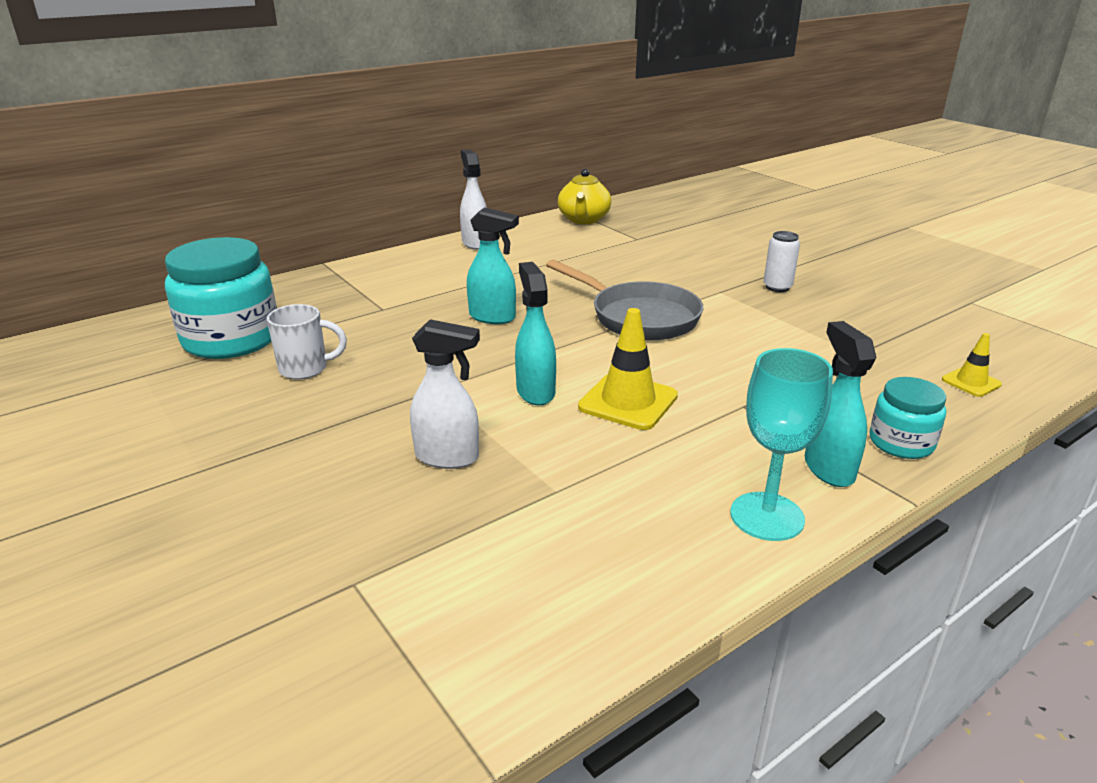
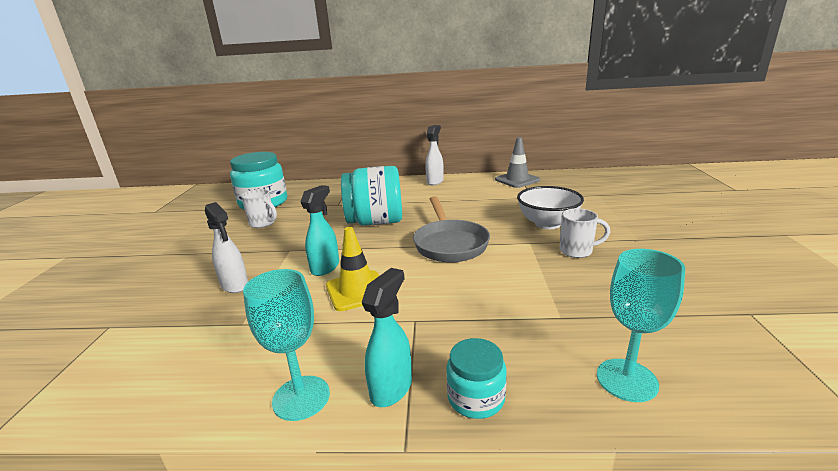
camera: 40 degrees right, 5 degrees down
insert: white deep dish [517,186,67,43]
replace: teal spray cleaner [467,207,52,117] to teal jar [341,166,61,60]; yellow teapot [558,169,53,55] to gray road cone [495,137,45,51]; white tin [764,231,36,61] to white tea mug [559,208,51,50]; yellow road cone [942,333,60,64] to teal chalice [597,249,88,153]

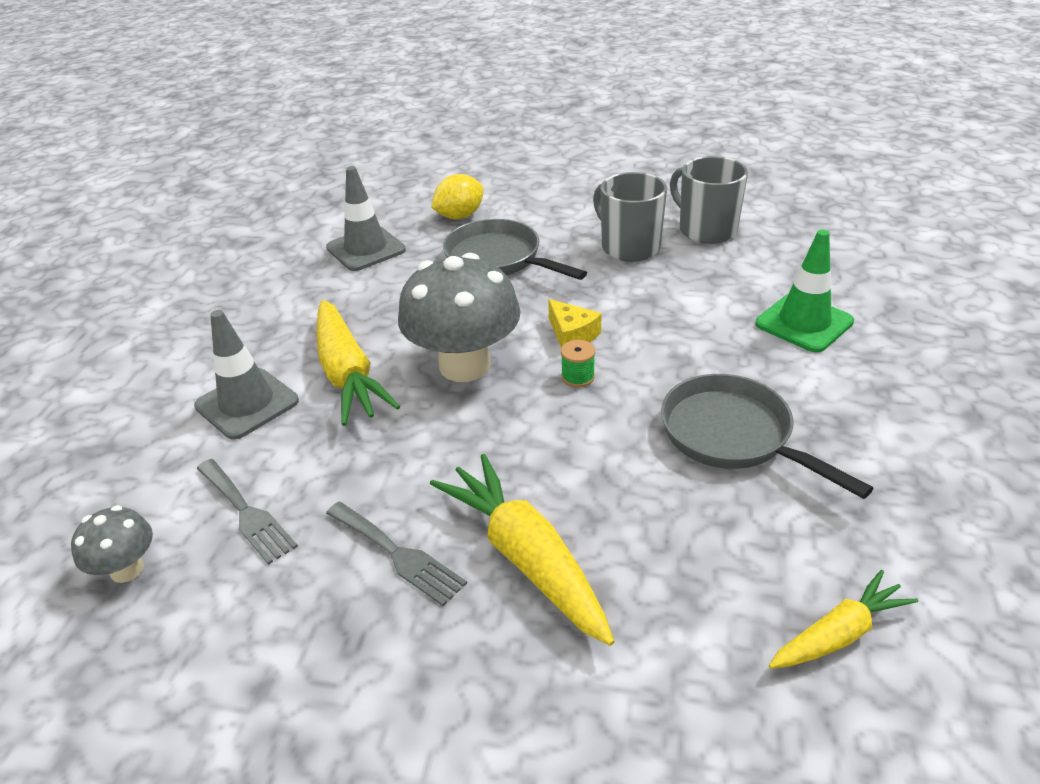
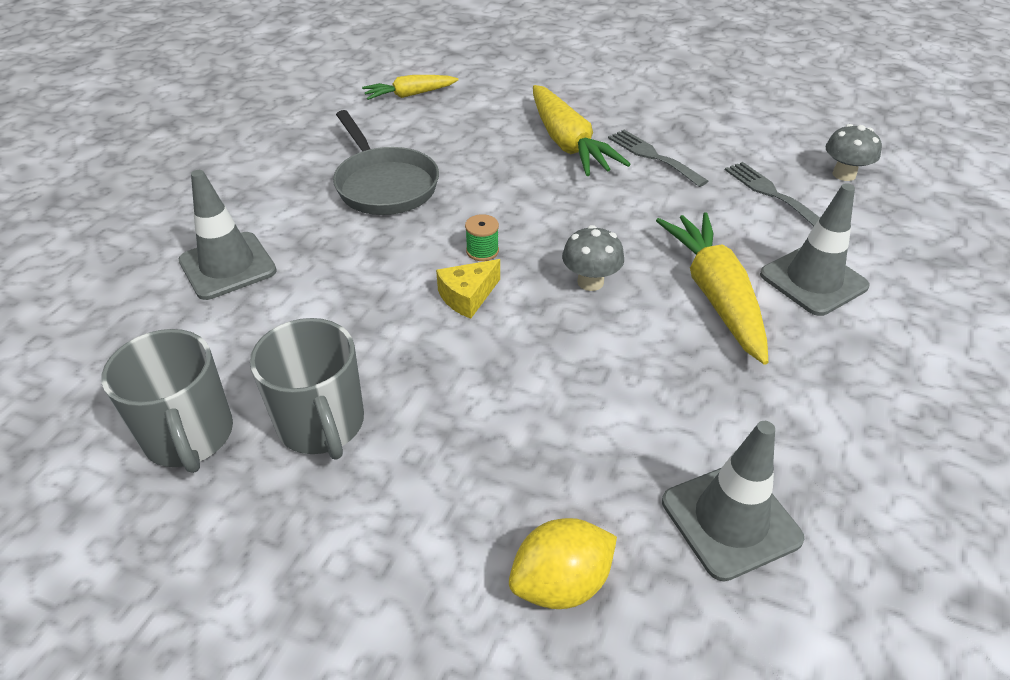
camera: 170 degrees left, 5 degrees up
delete: gray pan [443,219,144,61]
recolor: green road cone [756,230,98,123] to gray road cone [179,170,98,130]
rotate: yellow piece of cheese [548,299,54,49] = [436,259,64,60] 105 degrees counterclockwise
resize: gray mushroom [398,253,123,129] = [562,225,62,66] x0.49

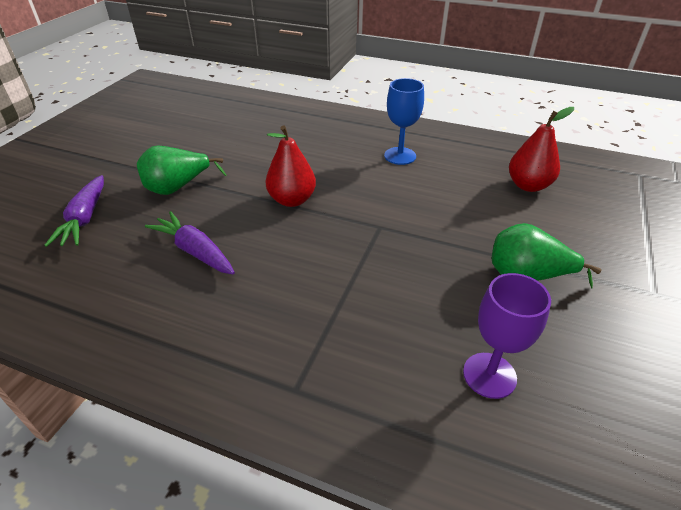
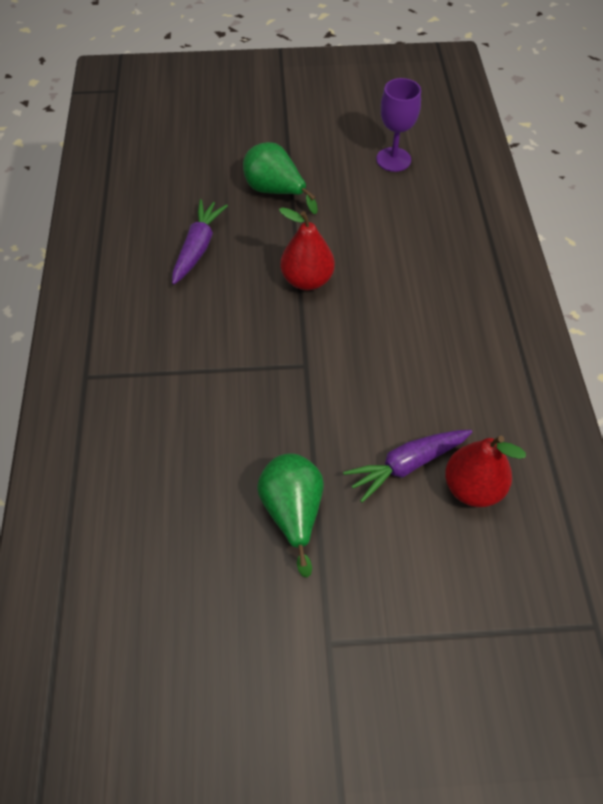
camera: 65 degrees right, 15 degrees up
delete: blue chalice [384,78,40,87]
move: purple root vegetable [44,175,60,72] to [343,430,129,73]; purple chalice [463,273,88,126] to [376,78,45,94]

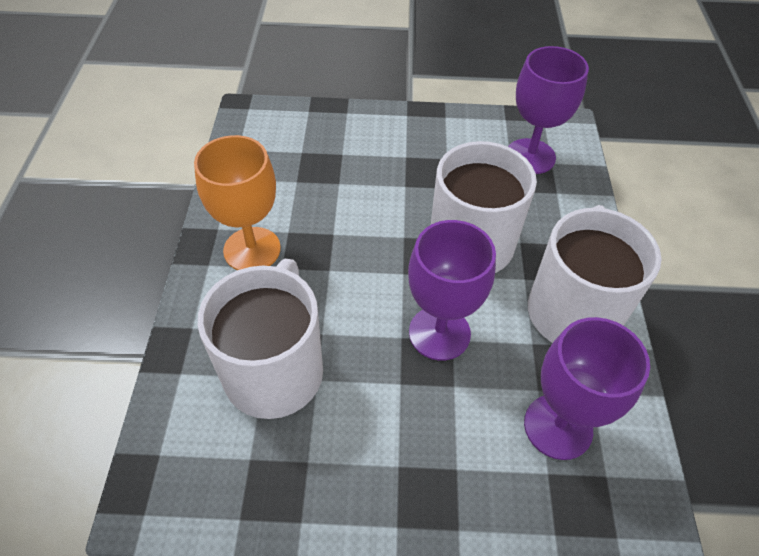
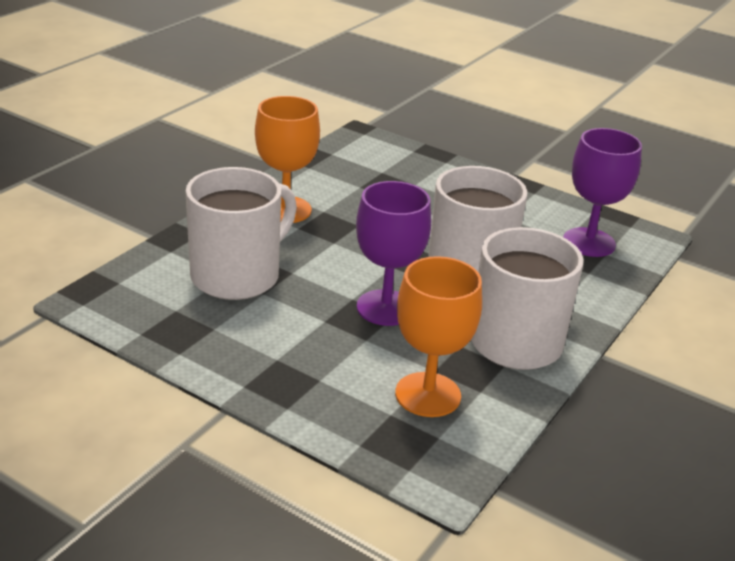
camera: 30 degrees right, 20 degrees down
recolor: purple chalice [524,317,126,143] to orange-coloured chalice [395,256,87,161]

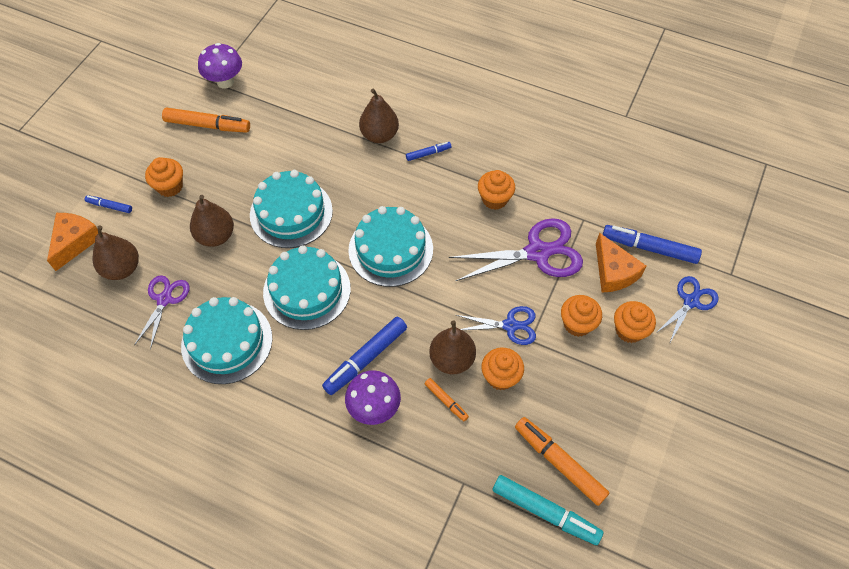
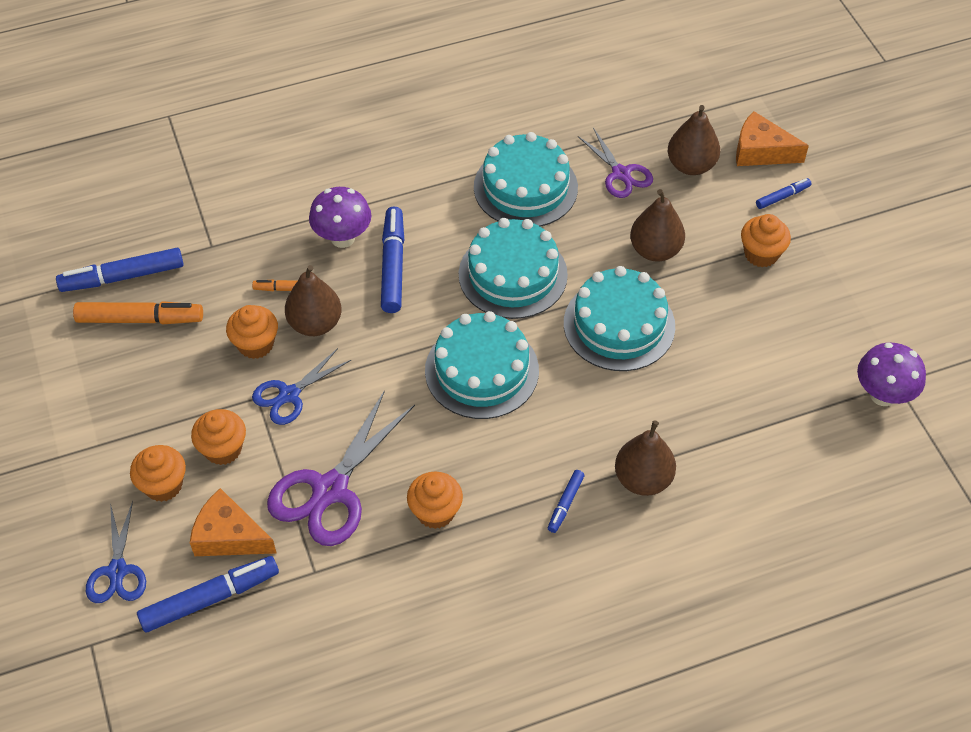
camera: 135 degrees right, 5 degrees down
delete: orange-coloured marker pen [162,107,88,26]
recolor: teal marker pen [493,475,110,70] to blue marker pen [56,248,128,44]
rotate: orange-coloured piece of cheese [47,213,51,58] = [736,111,73,55] 135 degrees clockwise

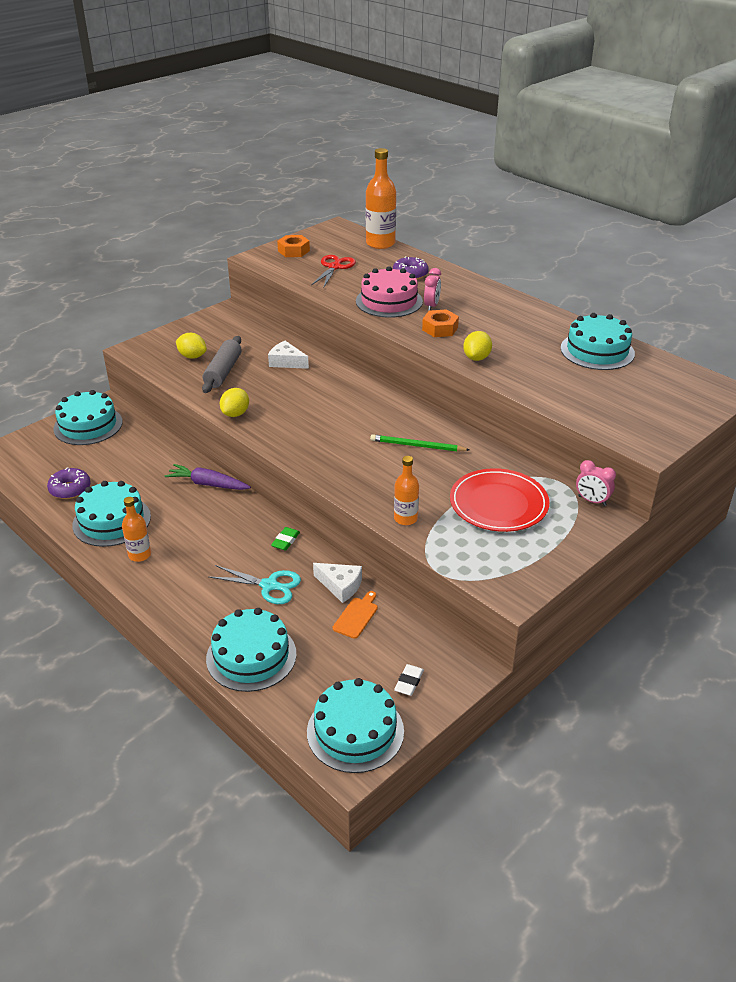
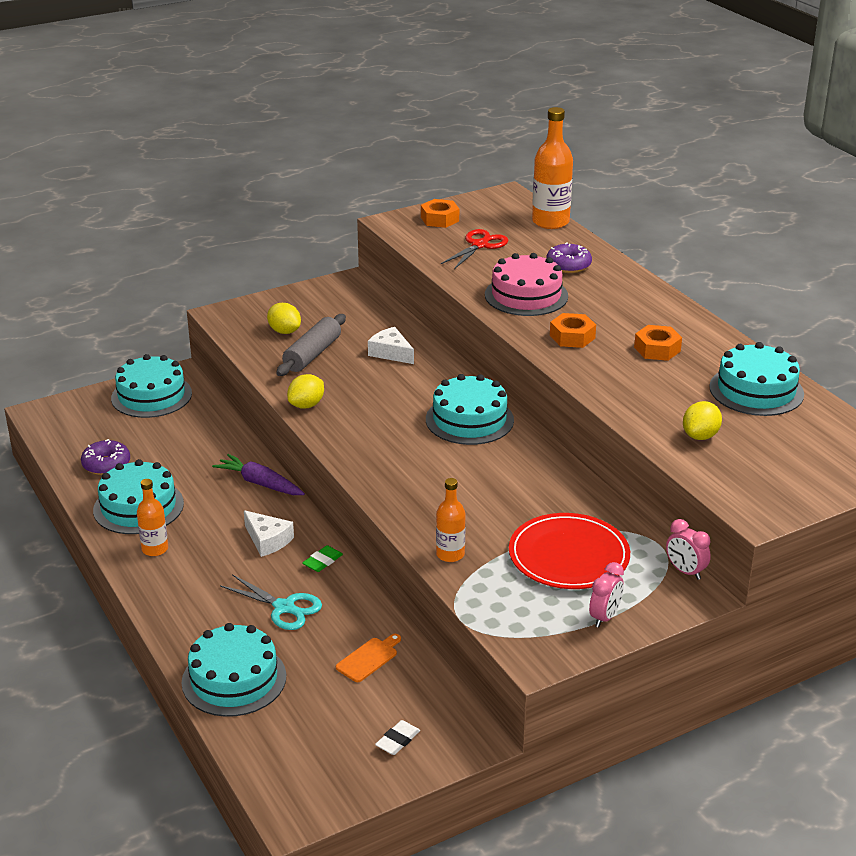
camera: 15 degrees right, 5 degrees down
delete: green lead pencil [370,434,100,18]
insert: orange-coloured hex nut [634,325,48,36]
move: teal gateau [307,678,97,95] to [426,374,88,71]; white piece of cheese [313,563,49,40] to [244,510,50,47]; rose-pink clock [424,268,17,43] to [589,562,35,65]; yellow citrus fruit [463,331,29,30] to [683,401,39,39]

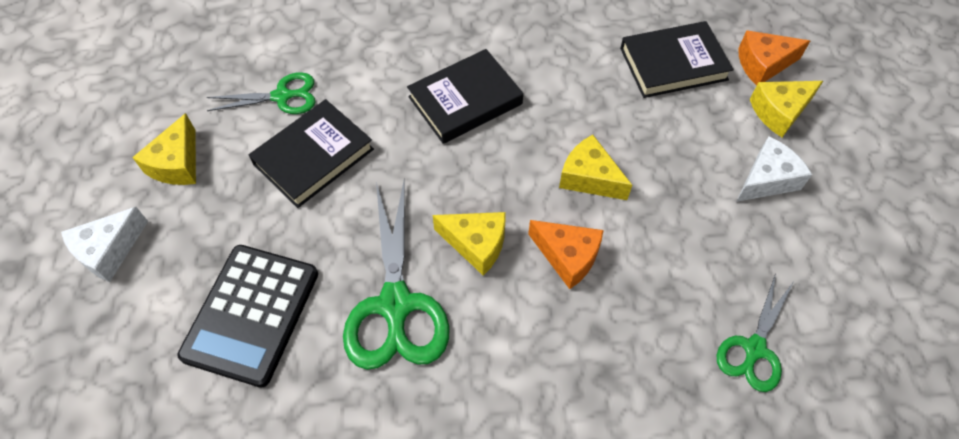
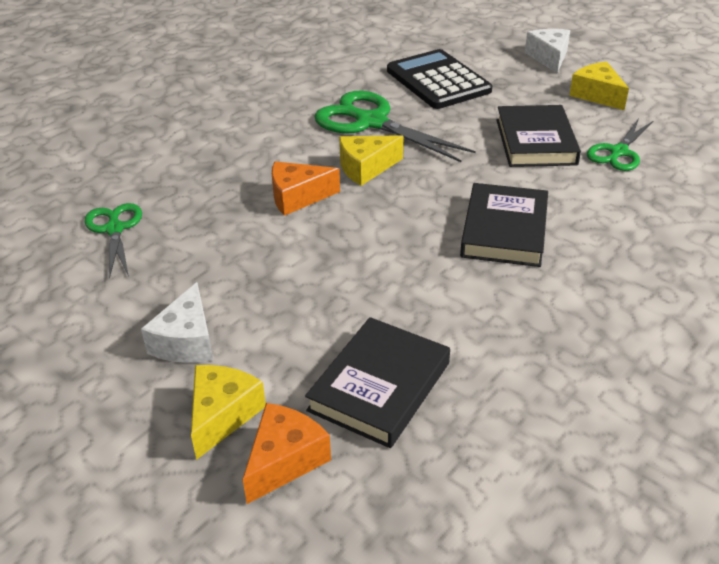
camera: 135 degrees right, 20 degrees down
delete: yellow piece of cheese [559,135,73,65]

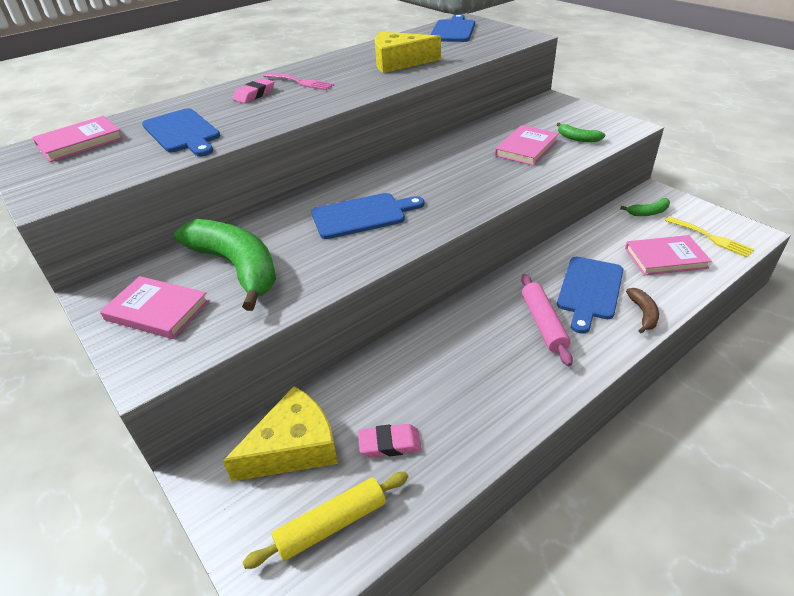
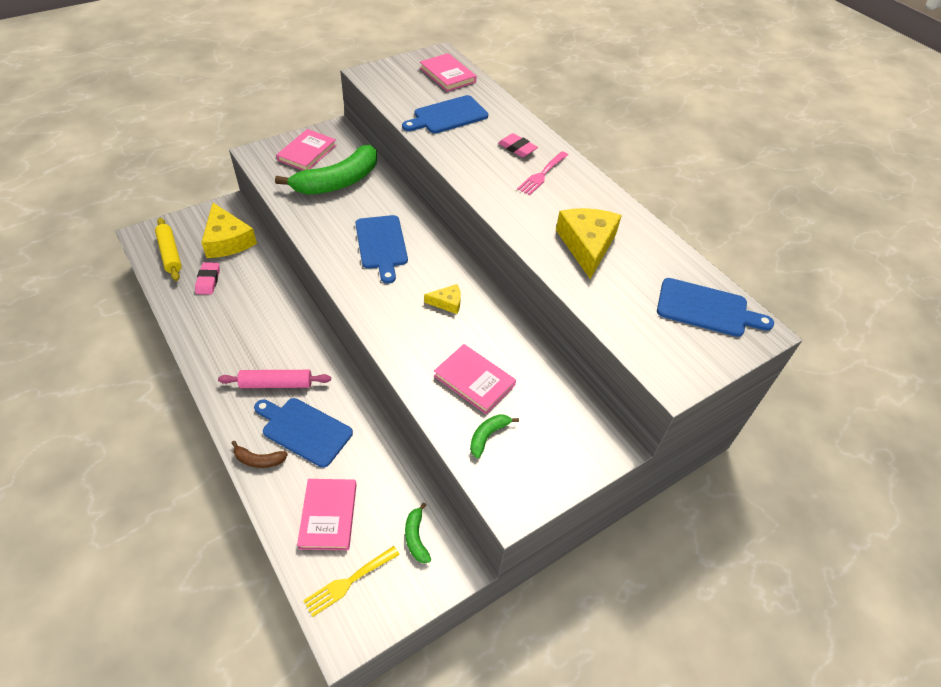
camera: 90 degrees right, 10 degrees up
insert: yellow piece of cheese [424,284,37,30]

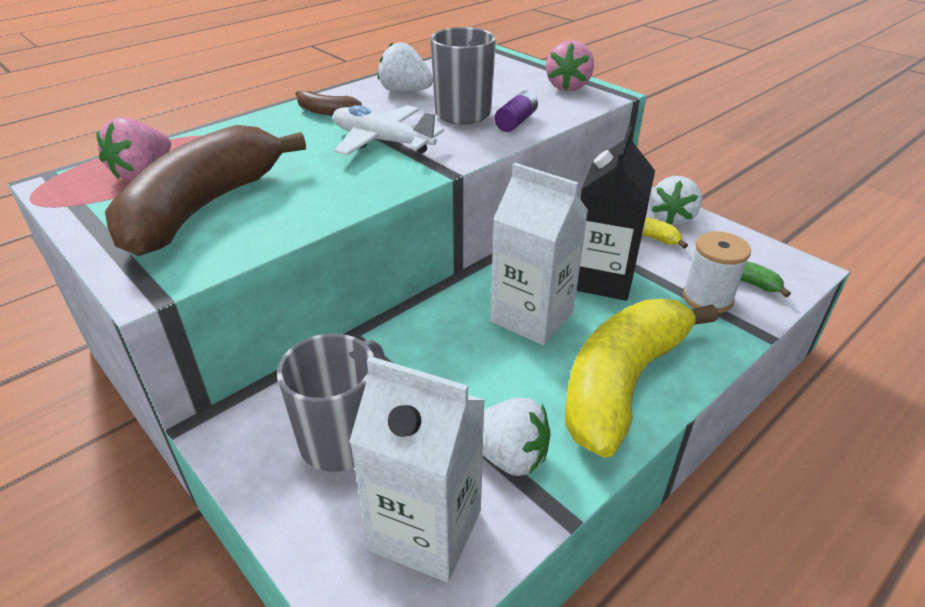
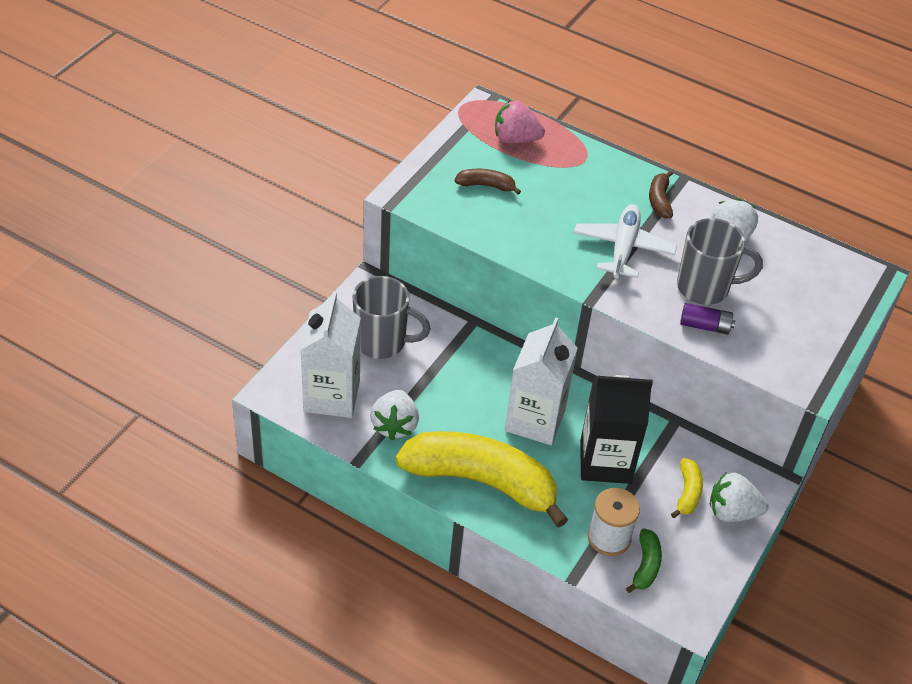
camera: 70 degrees right, 10 degrees up
delete: rose-pink berry [546,40,48,51]
resize: russet toy banana [105,125,201,131] = [455,169,66,26] x0.41

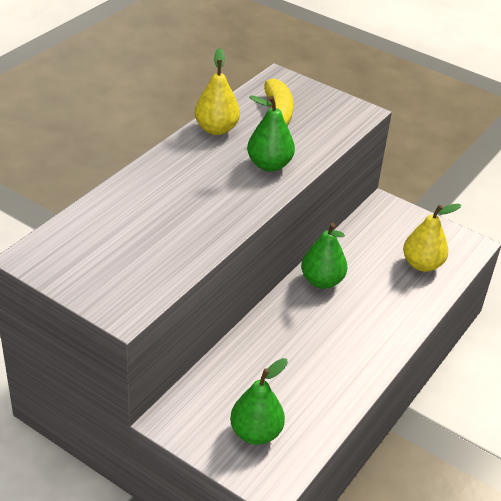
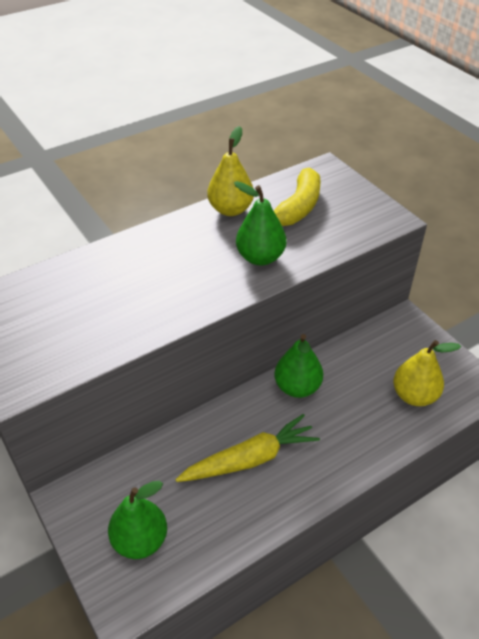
camera: 25 degrees right, 5 degrees up
insert: yellow root vegetable [175,414,145,68]

